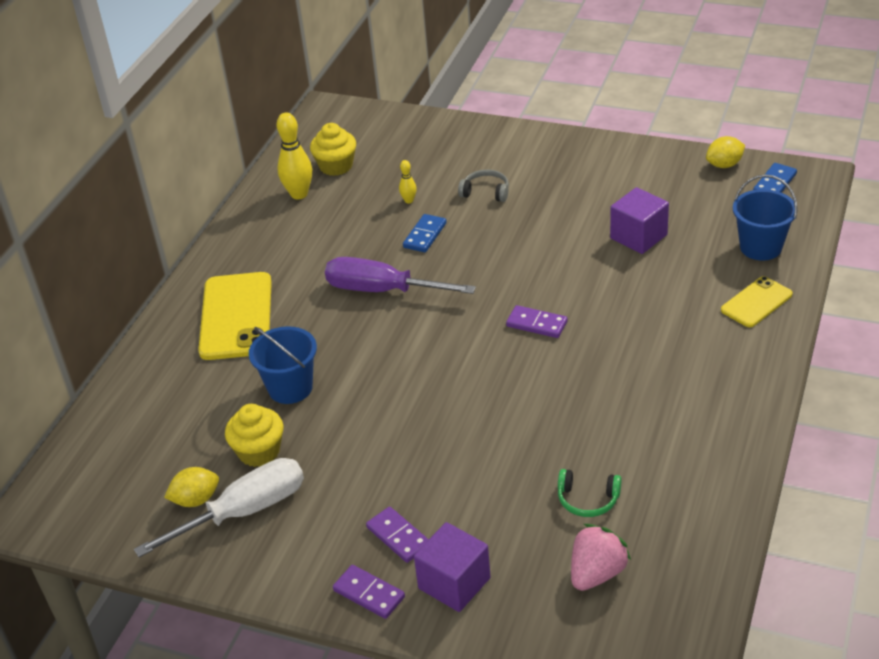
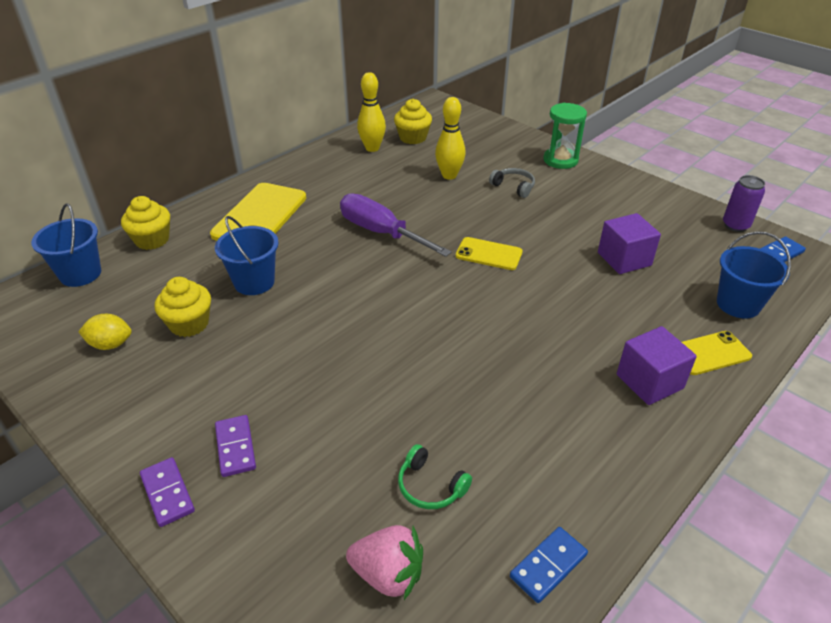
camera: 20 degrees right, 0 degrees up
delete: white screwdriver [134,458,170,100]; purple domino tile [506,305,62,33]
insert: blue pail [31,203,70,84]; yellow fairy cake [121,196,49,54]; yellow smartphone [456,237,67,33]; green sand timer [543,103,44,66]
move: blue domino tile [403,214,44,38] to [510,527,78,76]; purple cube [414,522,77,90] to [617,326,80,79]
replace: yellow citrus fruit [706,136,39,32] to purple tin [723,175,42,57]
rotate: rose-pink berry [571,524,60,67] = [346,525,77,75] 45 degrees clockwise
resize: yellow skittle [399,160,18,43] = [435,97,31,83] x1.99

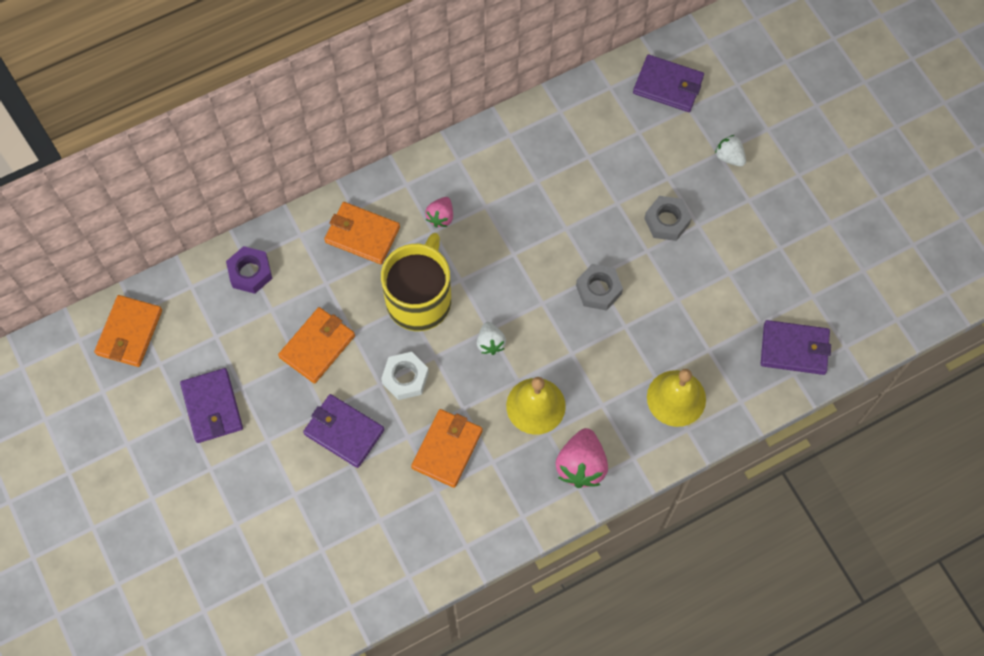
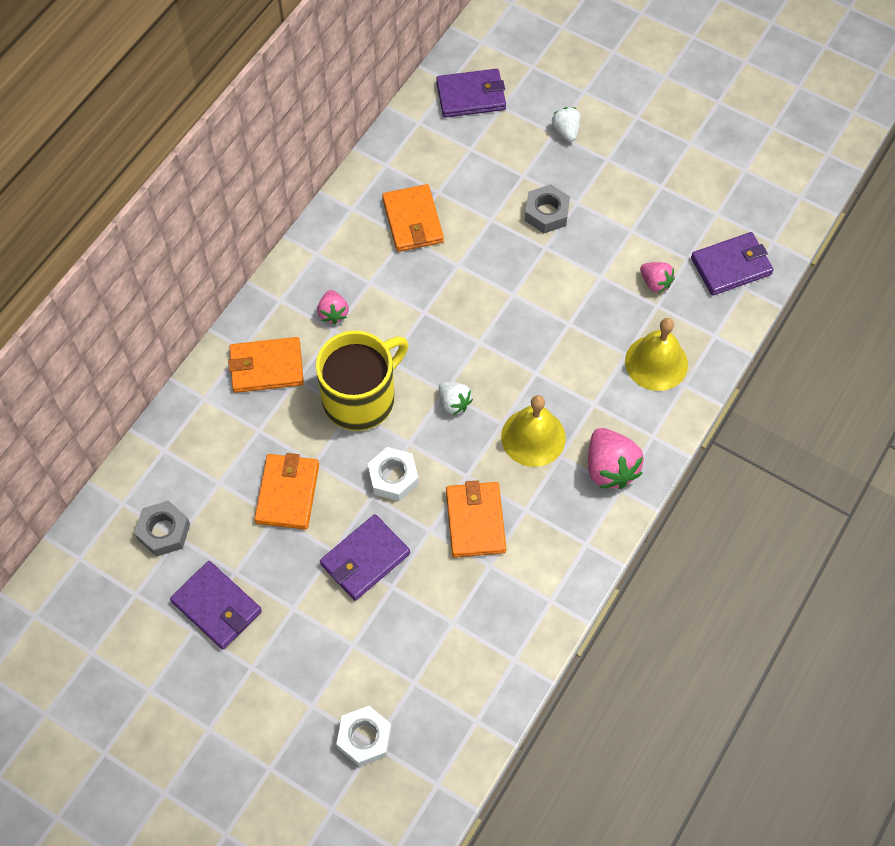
camera: 30 degrees left, 5 degrees down
delete: purple hex nut [226,246,46,48]
insert: white hex nut [336,706,56,61]; rose-pink berry [640,262,35,31]
move: orange-coloured billfold [94,295,68,72] to [382,184,62,68]; gray hex nut [576,264,47,47] to [134,501,56,56]
rotate: purple billfold [303,394,81,74] = [320,514,90,87] 45 degrees counterclockwise; yellow tea mug [381,233,70,98] = [316,331,93,100] 60 degrees clockwise; white berry [715,135,31,31] = [552,107,29,34] 60 degrees clockwise

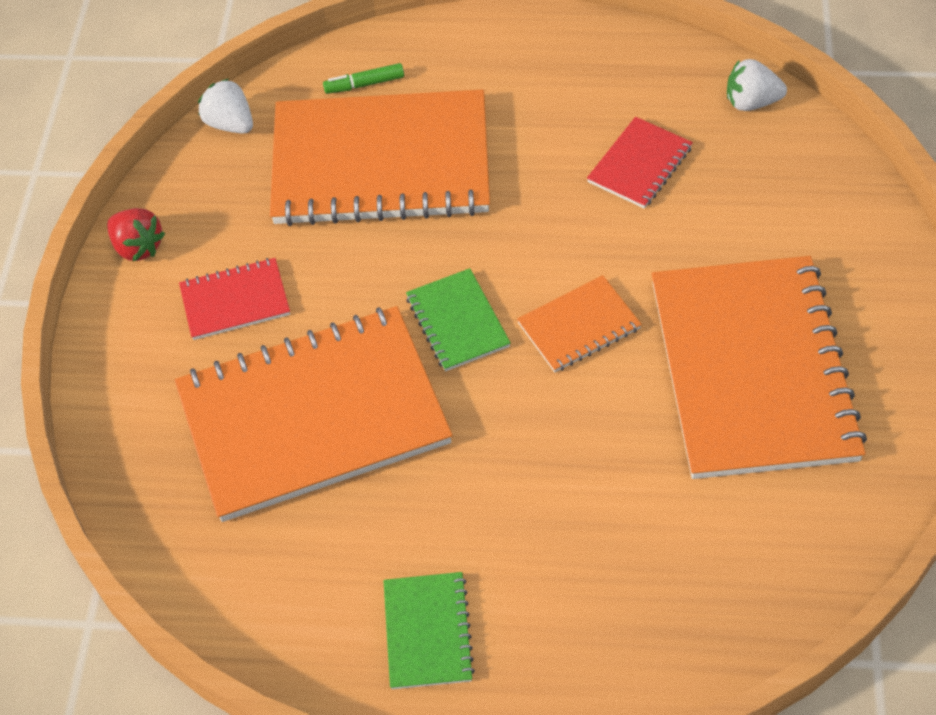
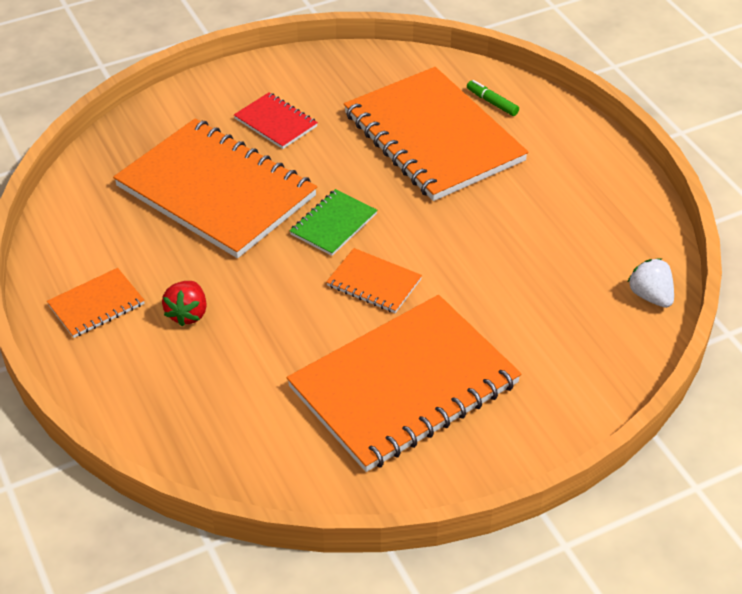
camera: 55 degrees right, 10 degrees down
delete: white berry [198,78,55,56]; scarlet notebook [587,117,106,92]
move: scarlet berry [107,208,58,53] to [162,281,45,45]
recolor: green notebook [383,572,92,117] to orange-coloured notebook [47,268,98,70]

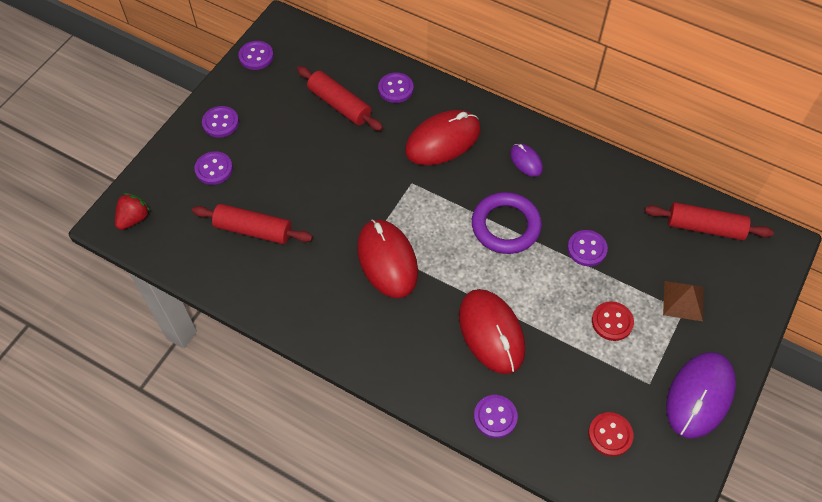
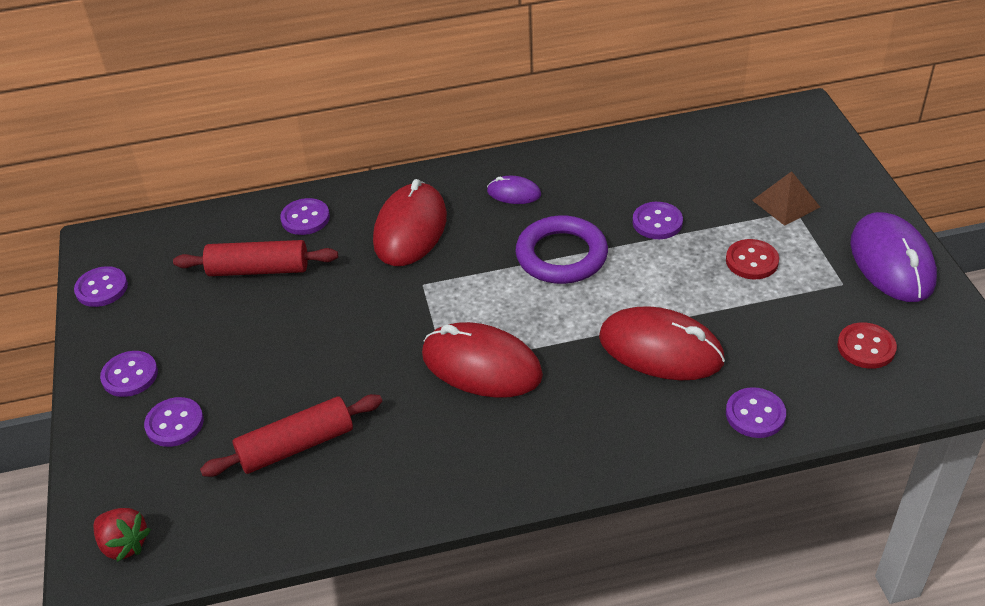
camera: 40 degrees left, 15 degrees down
delete: scarlet dough roller [645,202,129,38]
rotate: scarlet berry [115,193,35,37] = [94,508,57,54] 135 degrees clockwise

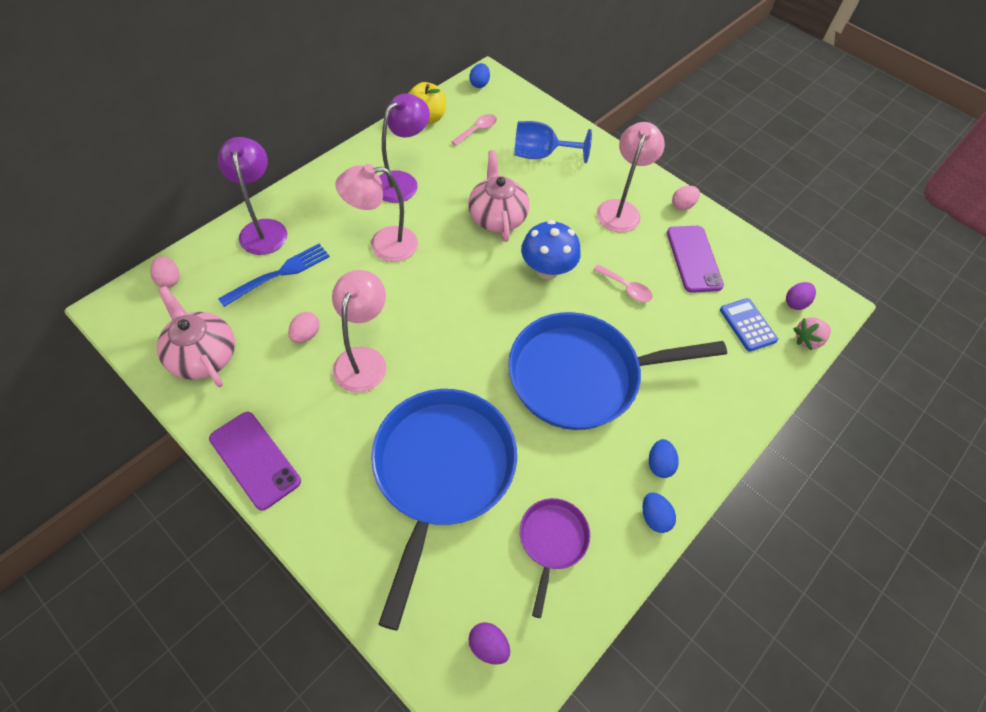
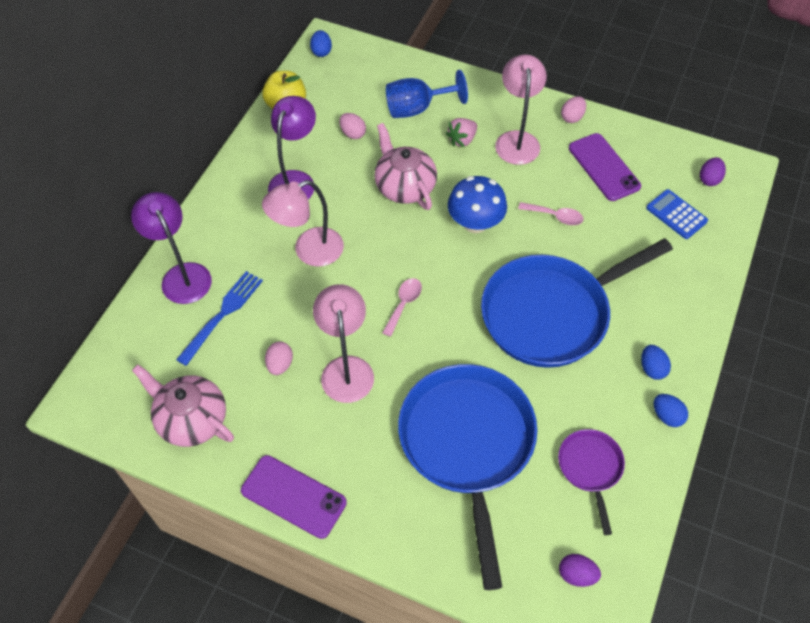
camera: 15 degrees left, 0 degrees up
move: rose-pink egg shape [150,256,29,32] to [339,113,27,26]; rose-pink teaspoon [451,114,46,32] to [382,278,40,59]; rose-pink berry [793,317,38,34] to [446,118,31,29]

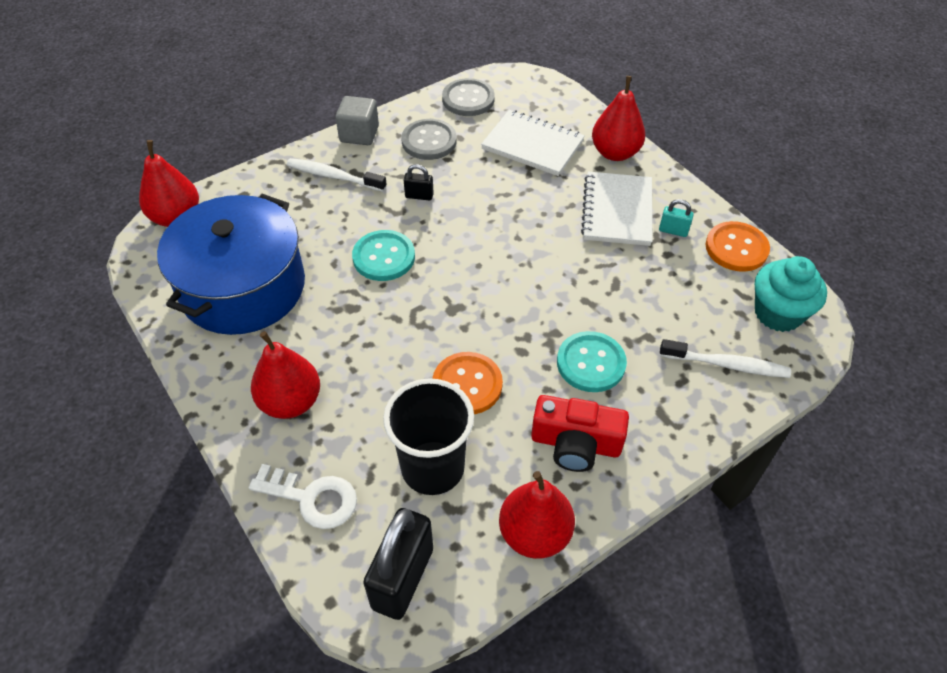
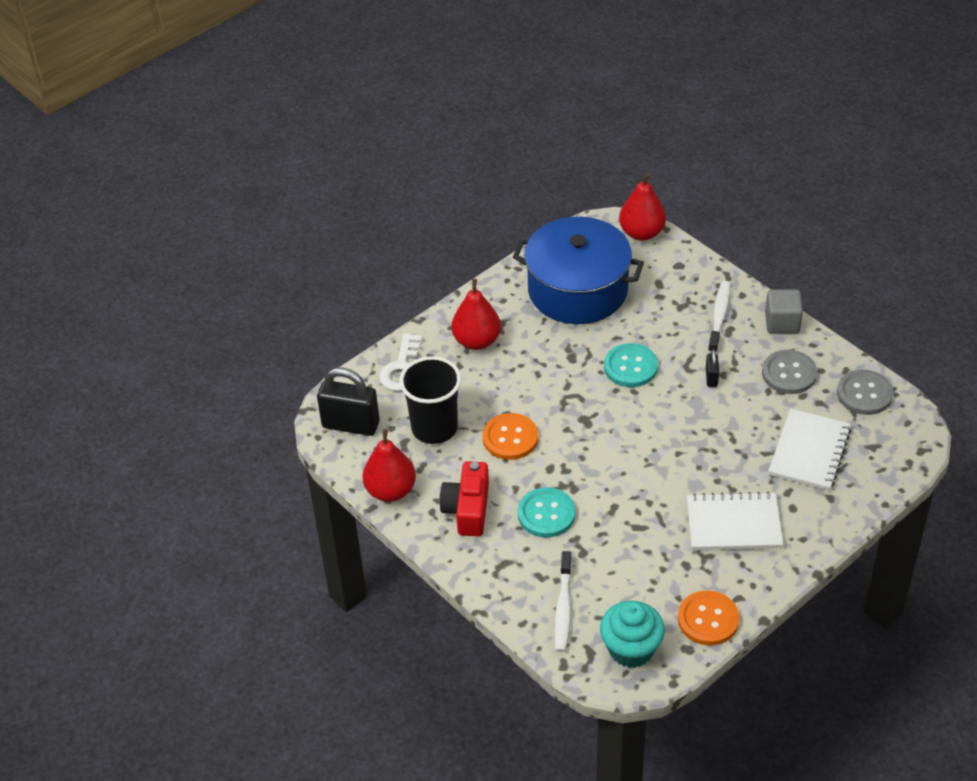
camera: 85 degrees right, 5 degrees down
delete: scarlet pear fruit [592,76,53,85]; teal small lock [659,199,35,38]

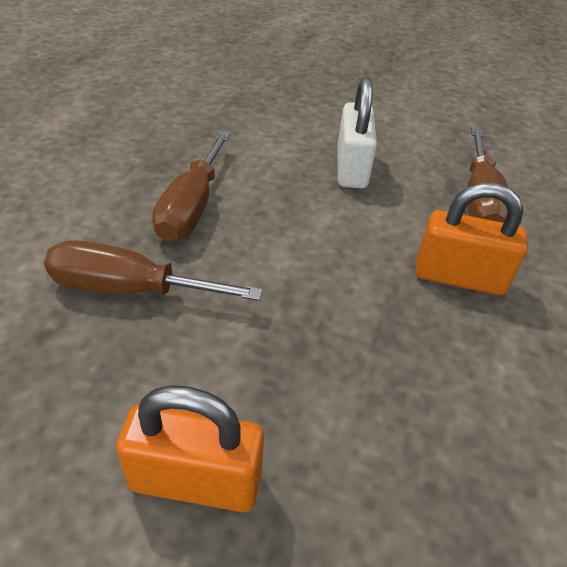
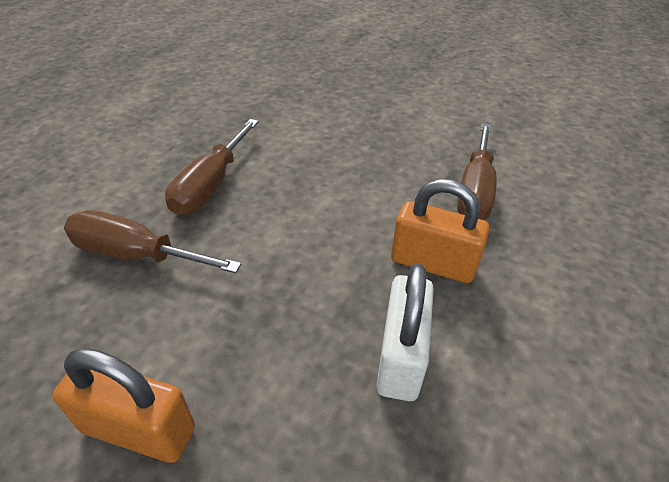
camera: 10 degrees right, 0 degrees up
move: white small lock [337,77,40,112] to [377,263,57,138]

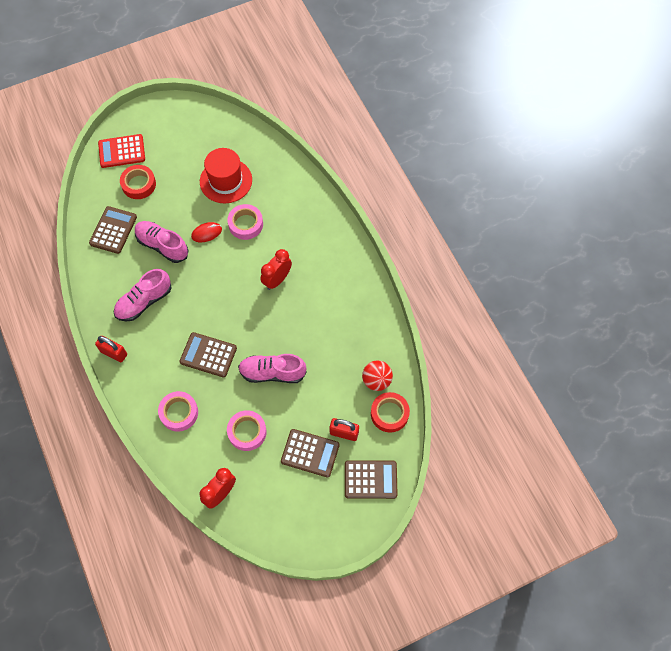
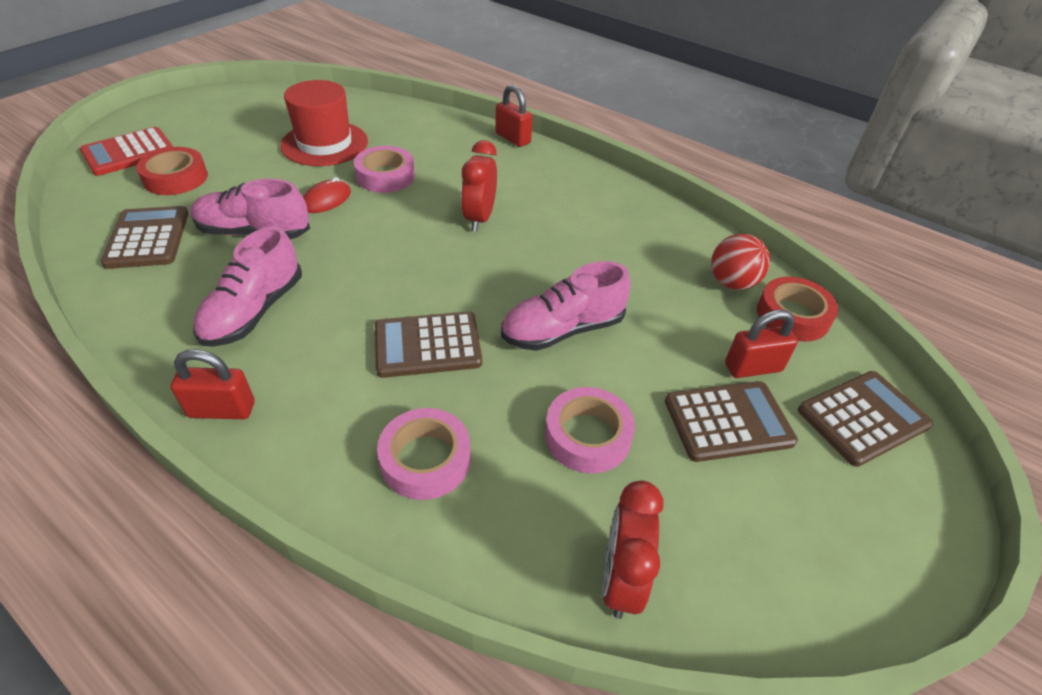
camera: 30 degrees left, 20 degrees down
insert: scarlet small lock [495,85,38,62]

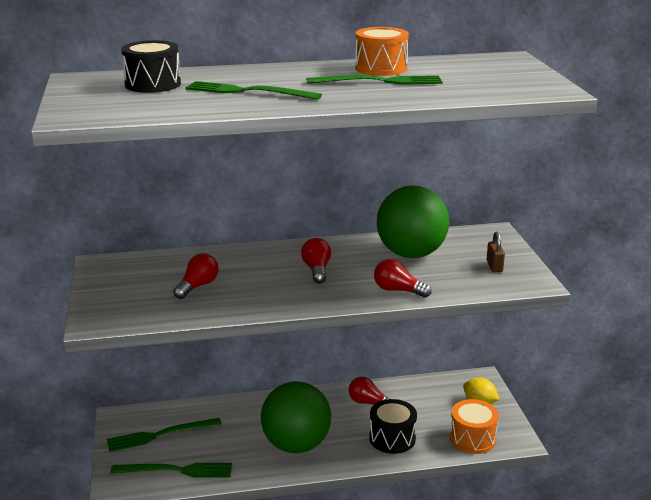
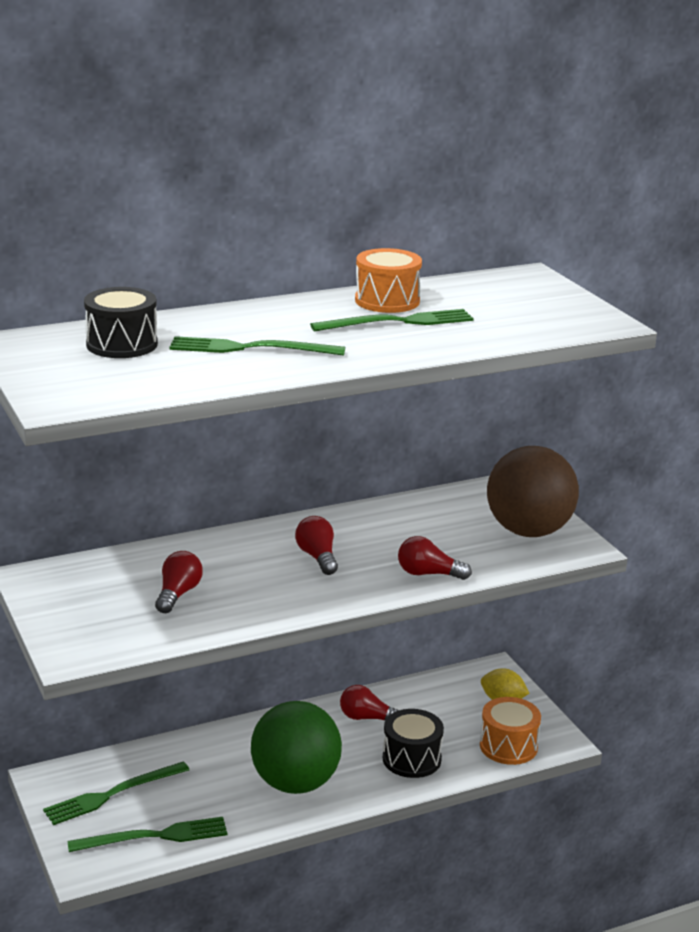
camera: 15 degrees left, 0 degrees up
delete: green play ball [376,186,73,72]
replace: russet small lock [486,232,19,40] to russet play ball [487,446,92,91]

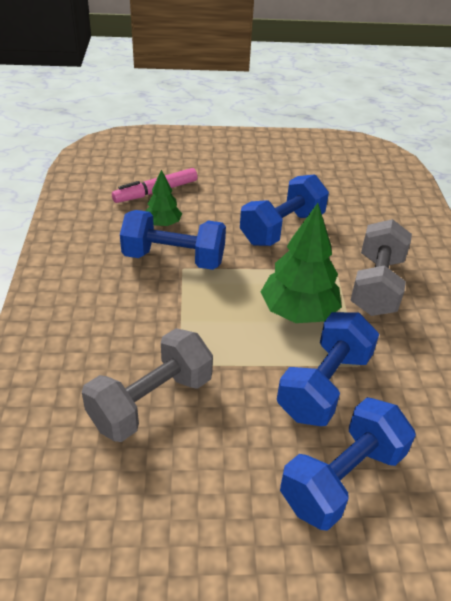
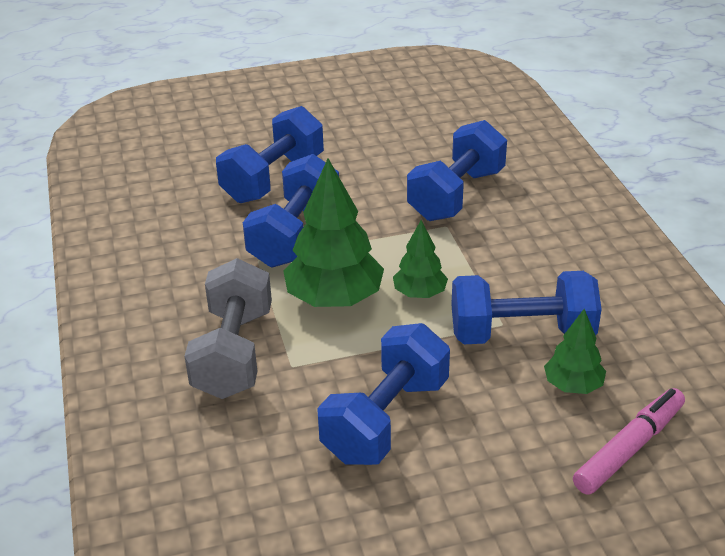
camera: 170 degrees right, 5 degrees down
insert: green fir tree [393,220,55,78]
recolor: gray dumbbell [82,328,131,114] to blue dumbbell [407,120,100,101]

